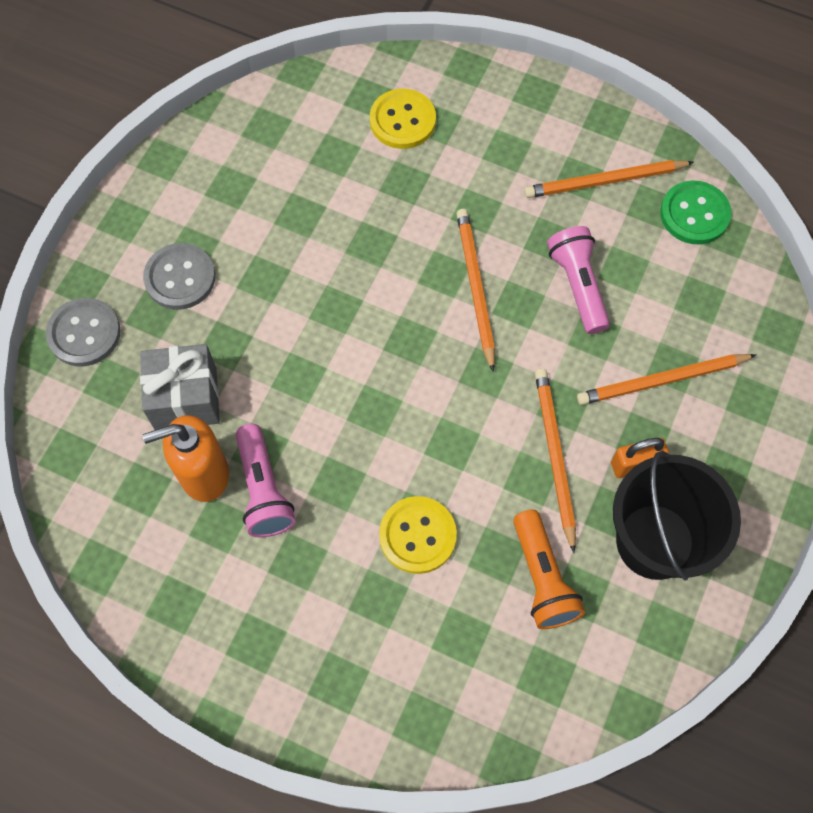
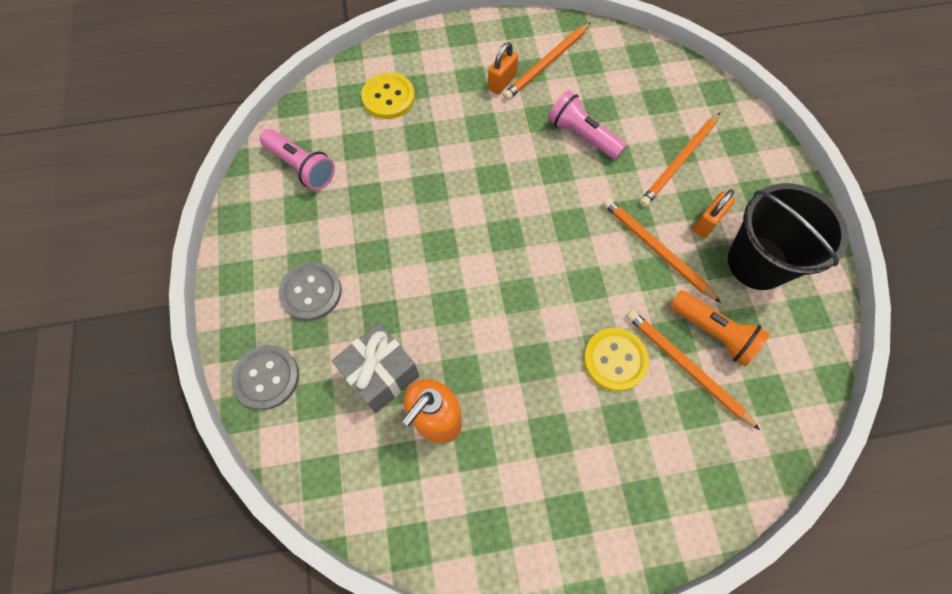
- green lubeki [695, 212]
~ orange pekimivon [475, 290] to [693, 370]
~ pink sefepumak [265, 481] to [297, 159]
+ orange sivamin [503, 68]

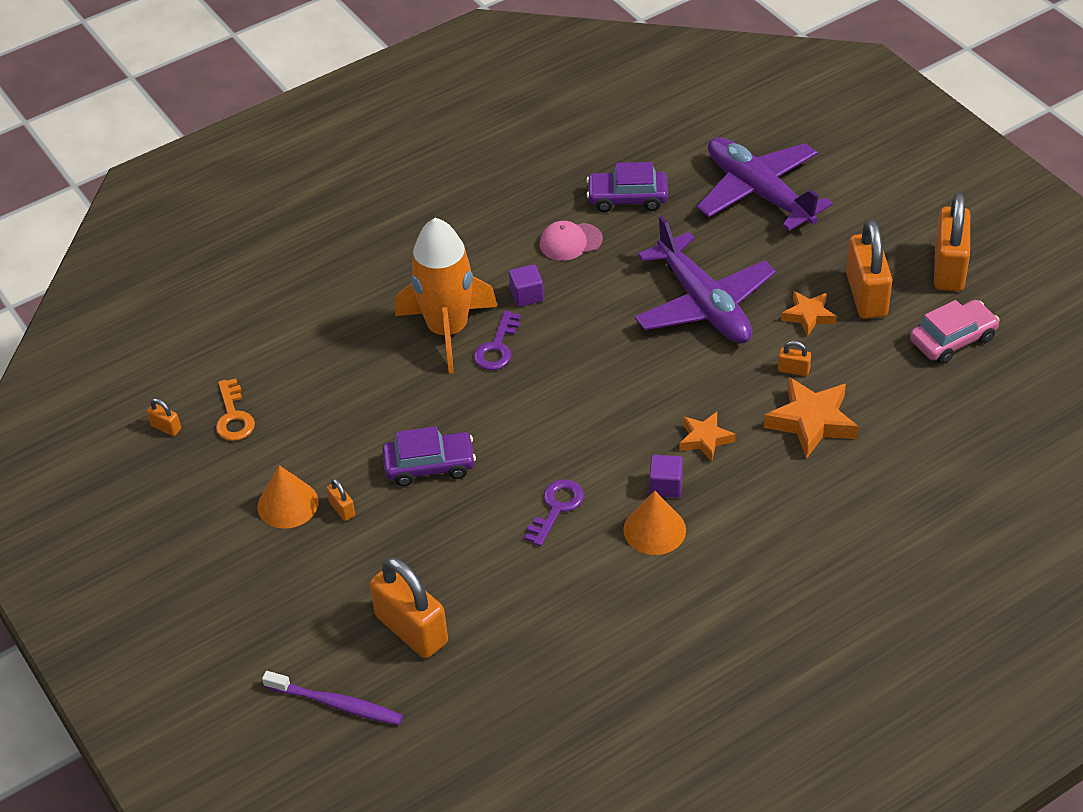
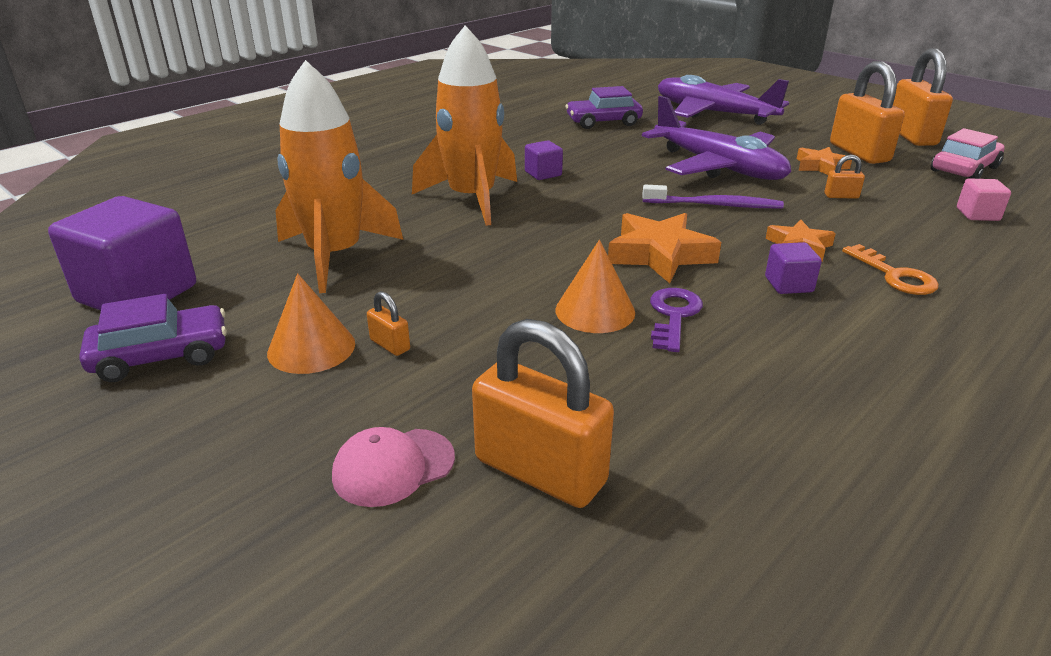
~ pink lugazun [571, 241] to [393, 467]
- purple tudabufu [497, 340]
~ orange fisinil [811, 418] to [664, 248]
~ orange tudabufu [235, 409] to [890, 269]
~ orange sivamin [164, 417] to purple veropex [122, 253]
~ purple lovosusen [429, 456] to [153, 338]
~ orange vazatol [654, 523] to [595, 286]
~ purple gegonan [332, 698] to [713, 196]
+ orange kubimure [339, 176]
+ pink veropex [984, 200]

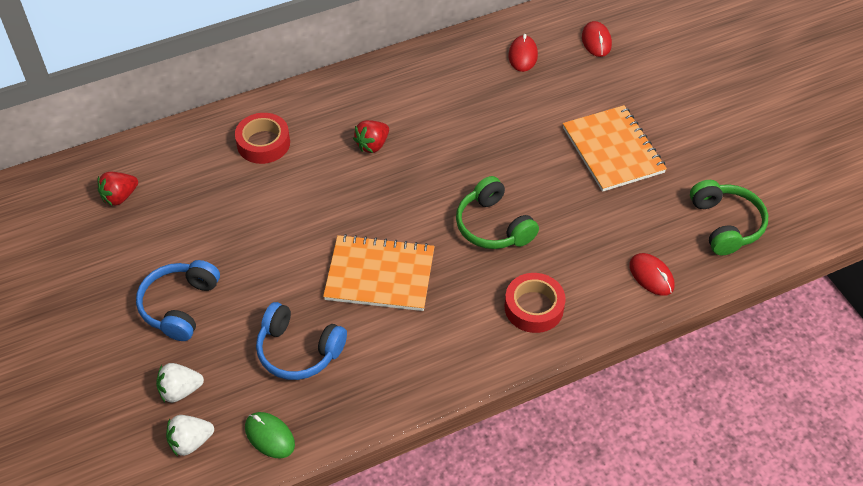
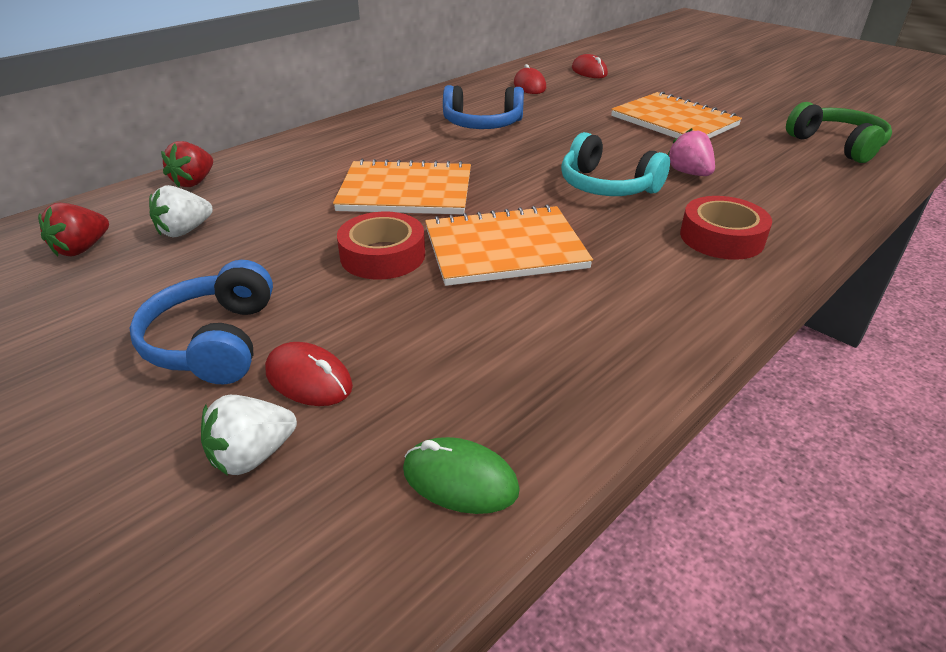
~ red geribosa [262, 138] to [381, 246]
~ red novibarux [371, 136] to [187, 164]
~ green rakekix [497, 212] to turquoise rakekix [615, 164]
~ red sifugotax [652, 274] to [309, 374]
~ blue rakekix [301, 341] to [483, 107]
~ white novibarux [190, 436] to [181, 211]
+ pink novibarux [691, 152]
+ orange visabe [402, 186]

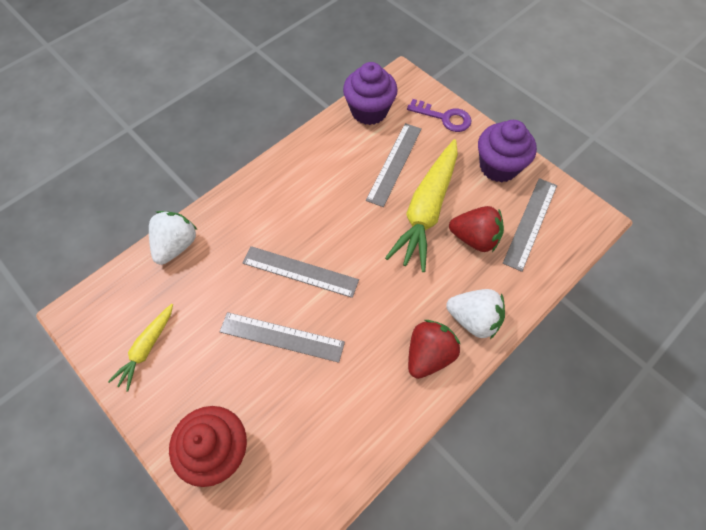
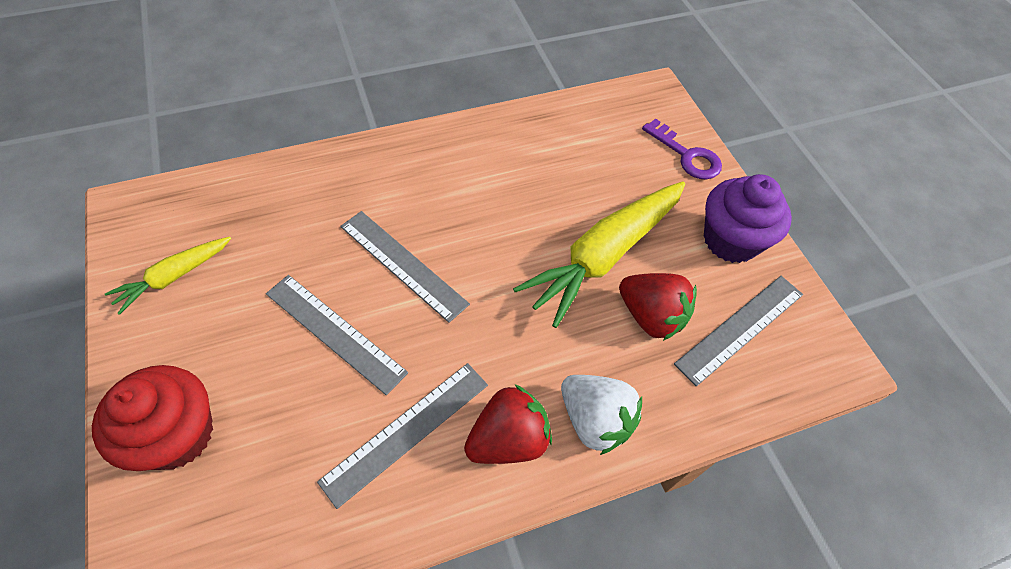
- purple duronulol [370, 93]
~ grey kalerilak [394, 165] to [402, 436]
- white novibarux [173, 238]

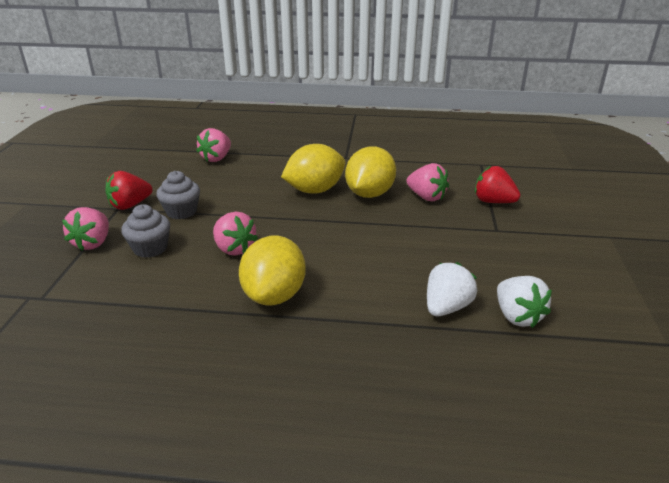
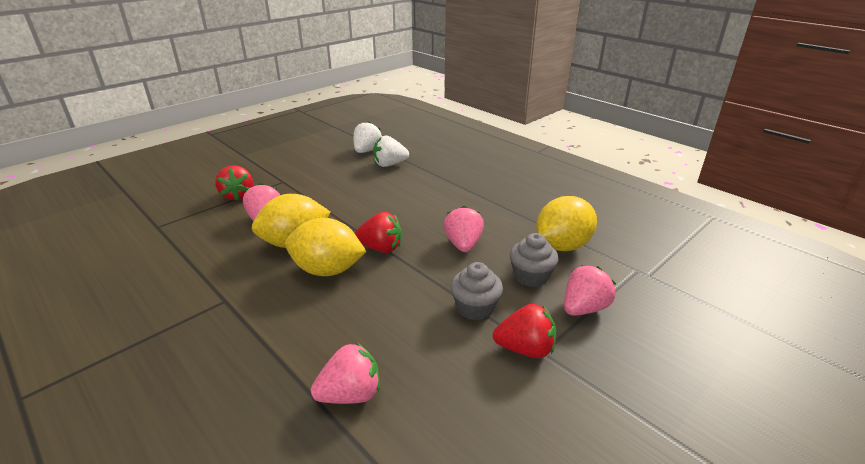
~ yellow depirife [272, 270] to [566, 223]
+ red novibarux [378, 232]

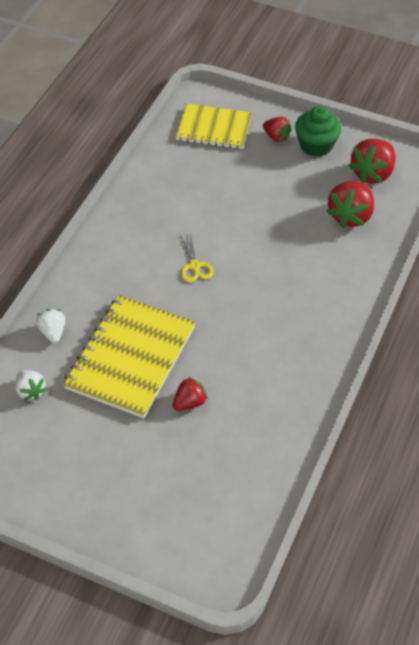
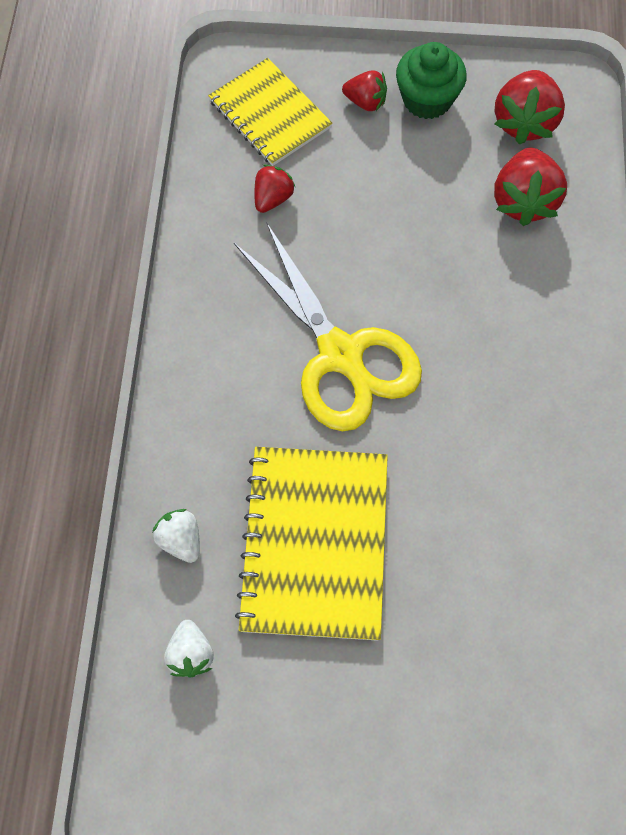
~ yellow visabe [213, 126] = [270, 112] 60 degrees clockwise
~ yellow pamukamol [197, 258] = [328, 326] x2.45
~ white novibarux [31, 385] = [189, 648] 45 degrees clockwise
~ red novibarux [190, 394] to [275, 188]

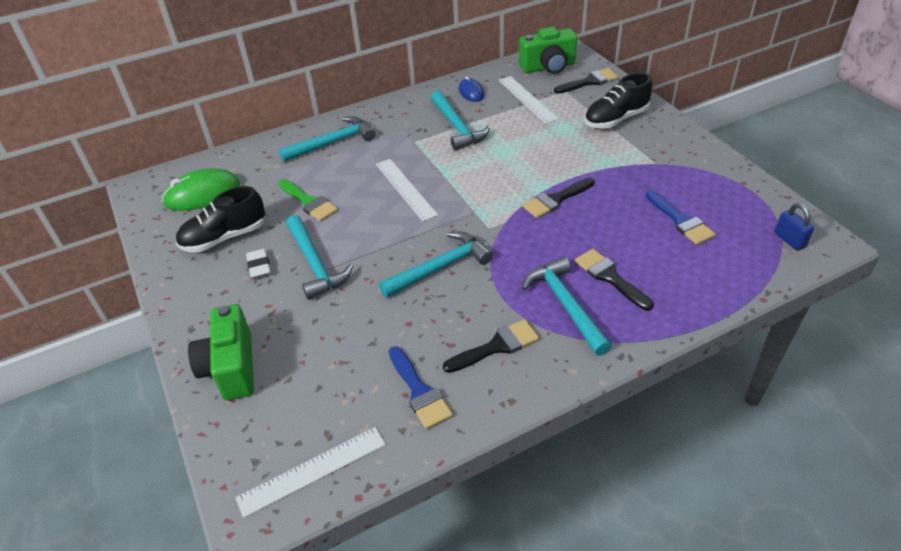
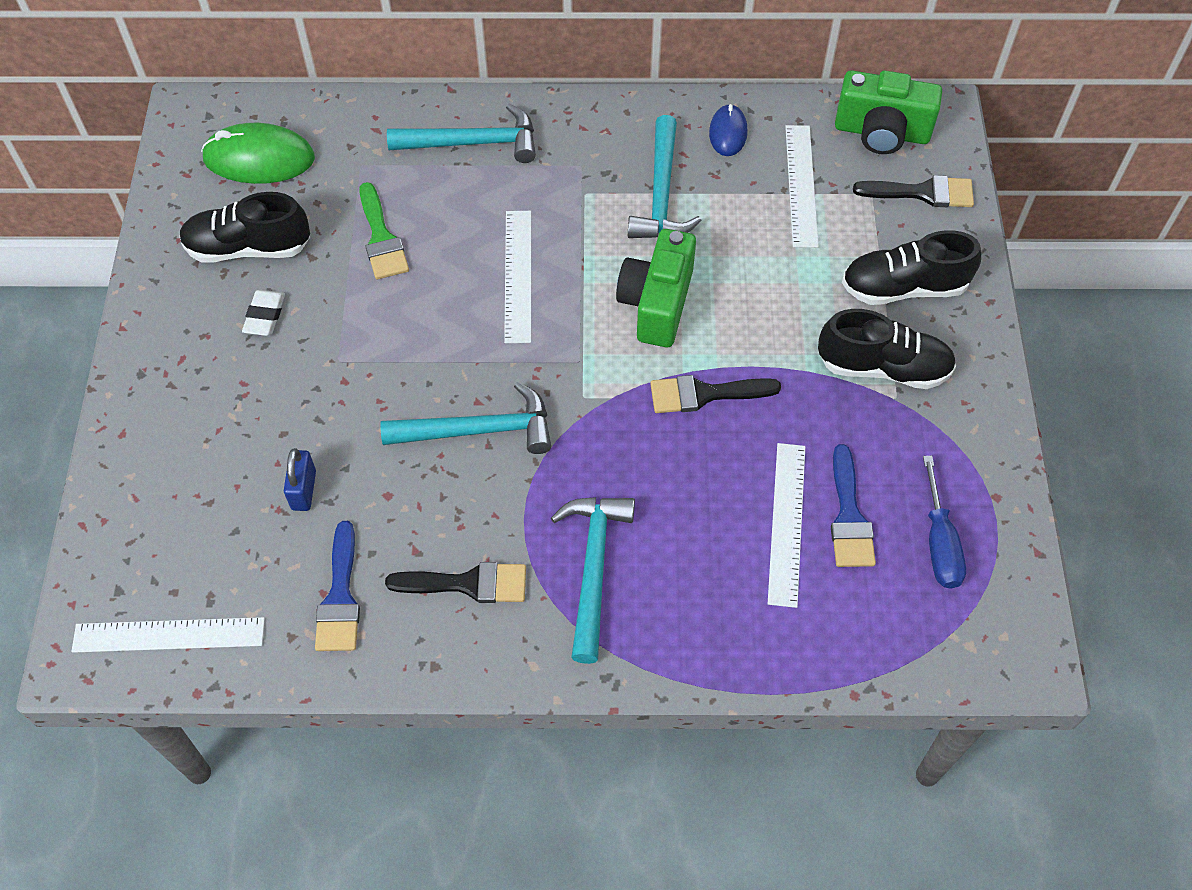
~ blue sivamin [794, 227] to [300, 479]
- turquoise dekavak [319, 257]
- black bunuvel [614, 280]
~ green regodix [221, 352] to [656, 288]
+ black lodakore [887, 349]
+ white kalerilak [786, 525]
+ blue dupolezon [944, 522]

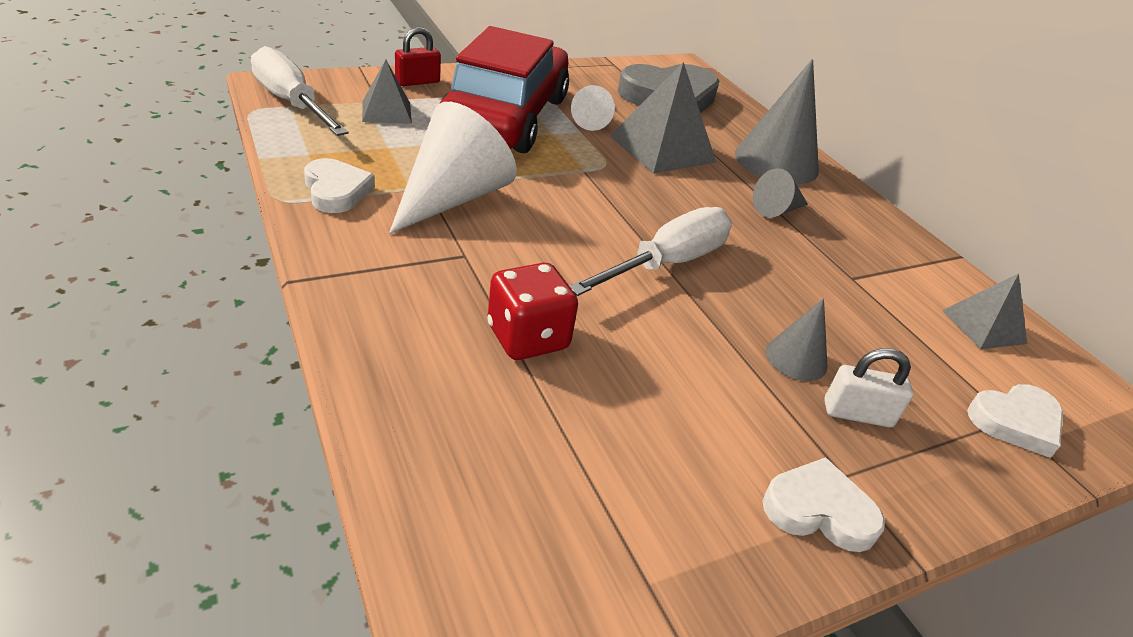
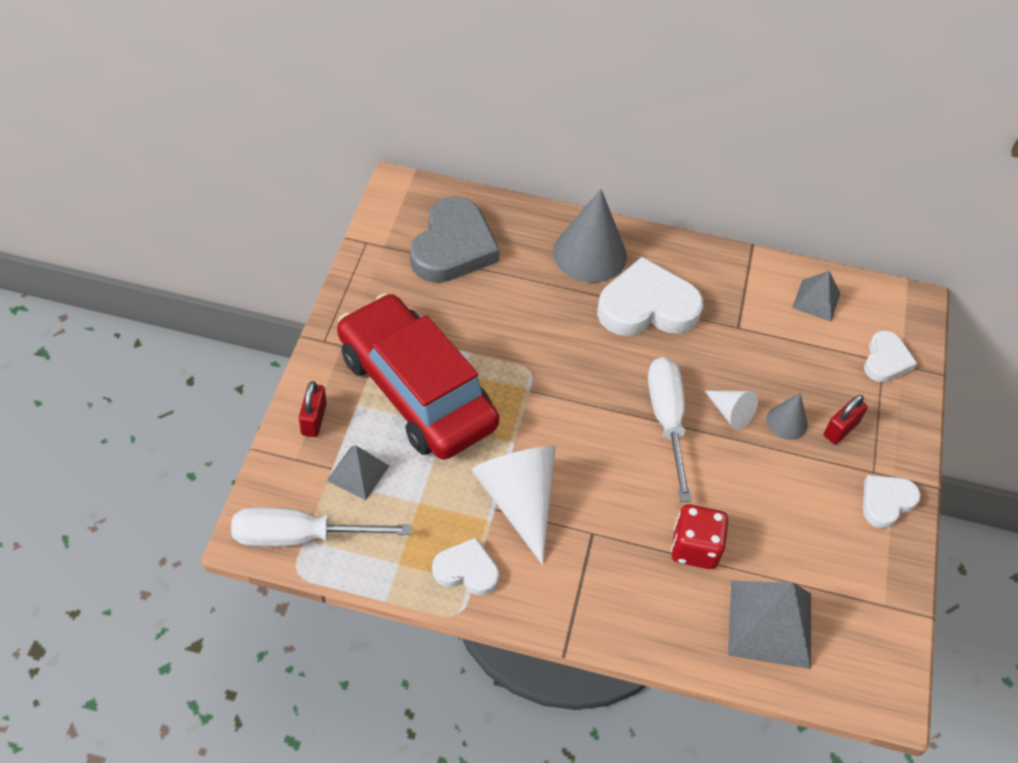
~ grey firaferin [663, 118] to [769, 625]
~ white vazatol [593, 108] to [731, 410]
~ grey vazatol [780, 193] to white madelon [650, 296]
~ white sivamin [868, 387] to red sivamin [846, 419]

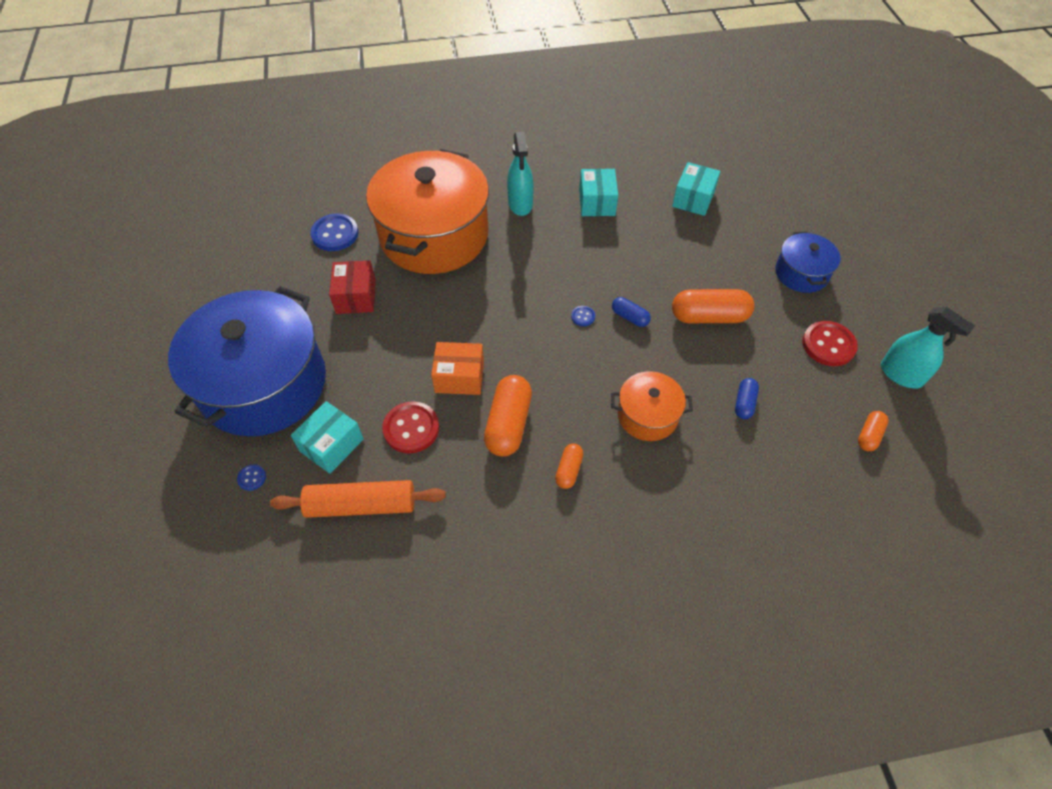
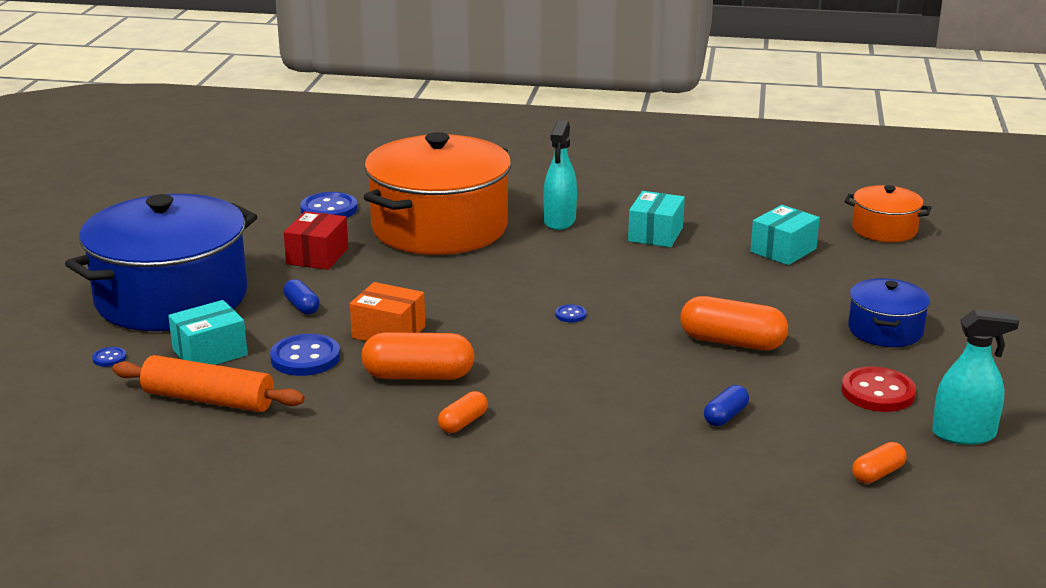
~ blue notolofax [631, 312] to [301, 296]
~ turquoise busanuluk [928, 348] = [975, 377] 60 degrees counterclockwise
~ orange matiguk [652, 406] to [888, 213]
~ orange notolofax [508, 416] = [417, 356] 60 degrees clockwise
~ red lubeki [410, 427] to blue lubeki [305, 355]

